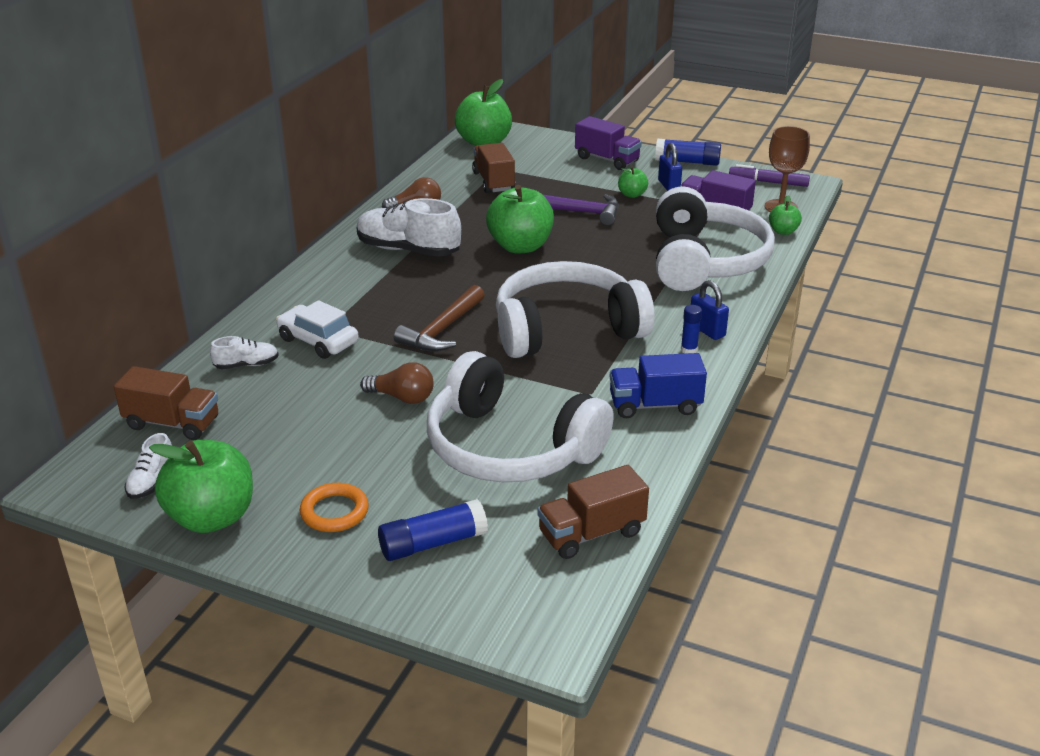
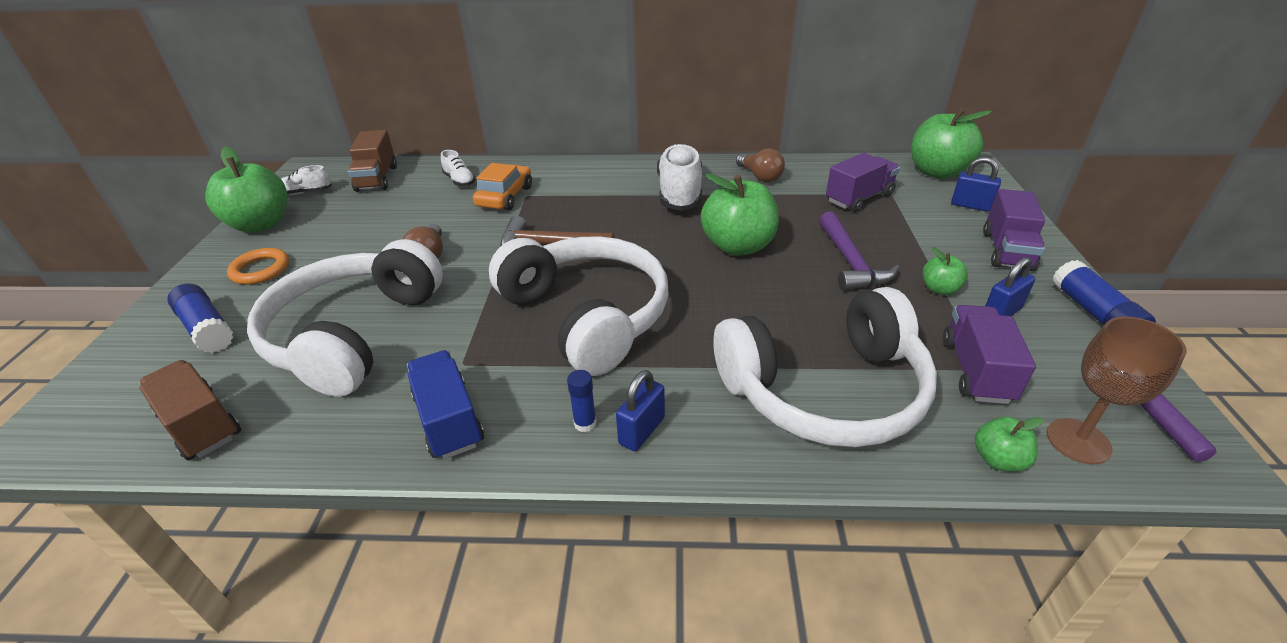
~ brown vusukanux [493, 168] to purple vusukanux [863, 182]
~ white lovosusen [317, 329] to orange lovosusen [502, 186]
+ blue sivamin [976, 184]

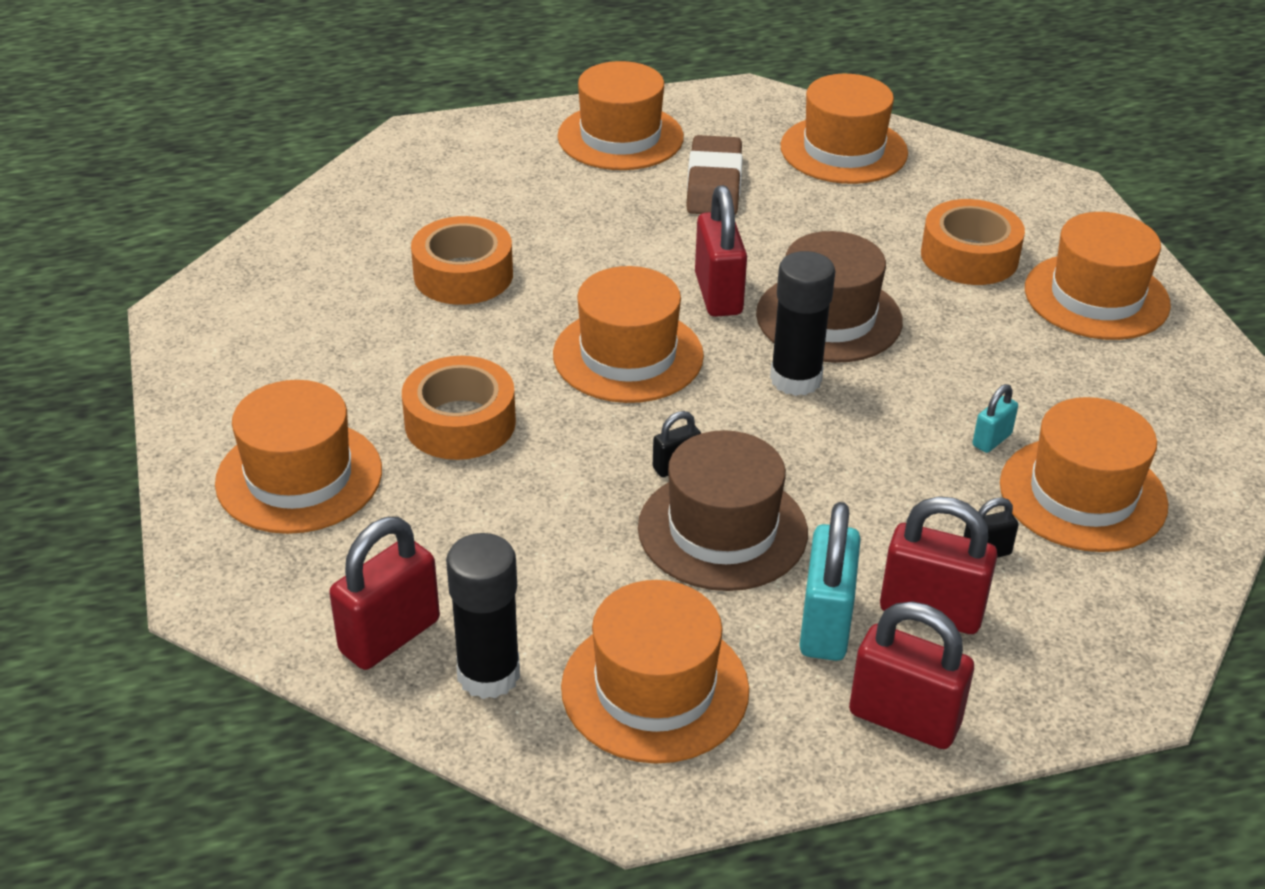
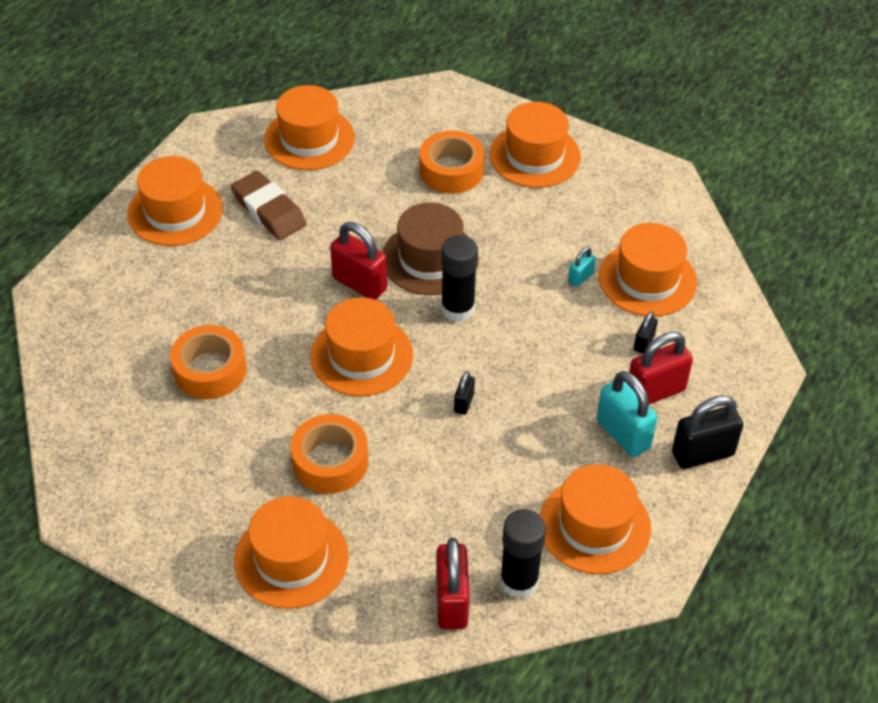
~ turquoise sivamin [995, 418] = [582, 267] 45 degrees clockwise
- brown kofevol [723, 510]
~ red sivamin [911, 675] to black sivamin [707, 432]

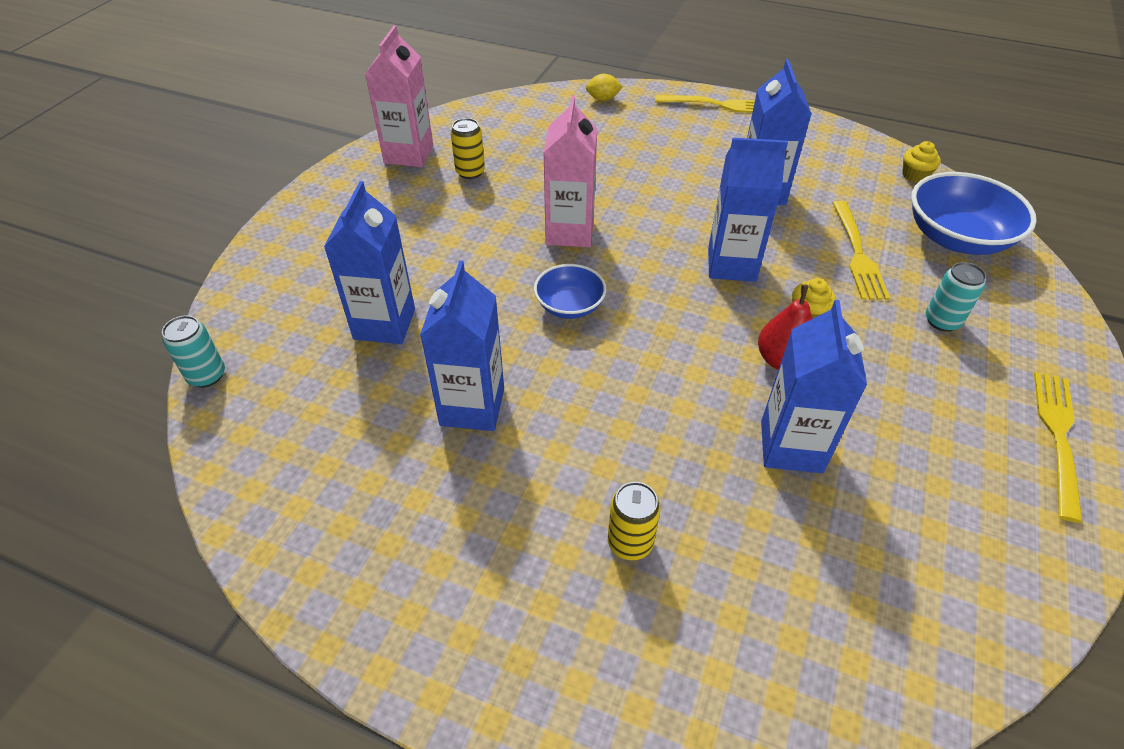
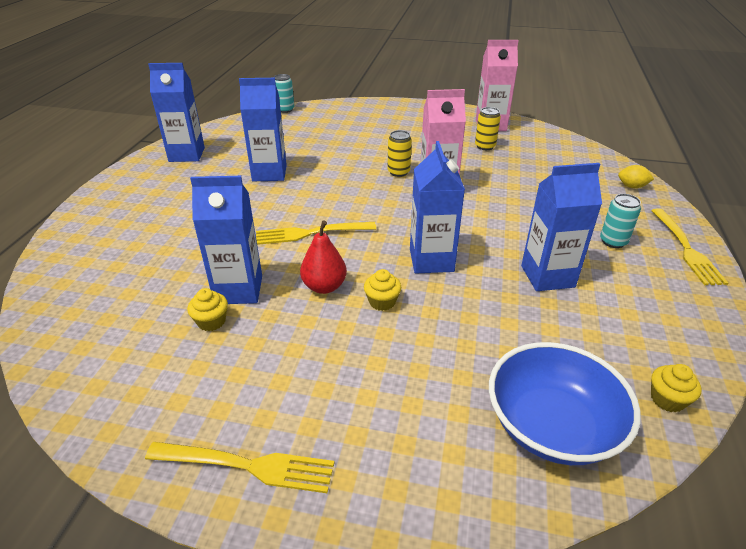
~ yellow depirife [604, 87] = [636, 176] 60 degrees counterclockwise
~ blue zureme [369, 262] to [176, 112]
~ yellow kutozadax [861, 250] to [316, 233]
~ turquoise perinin [956, 297] to [620, 221]
- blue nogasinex [570, 291]
~ yellow perinin [634, 521] to [399, 153]
+ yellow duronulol [207, 309]

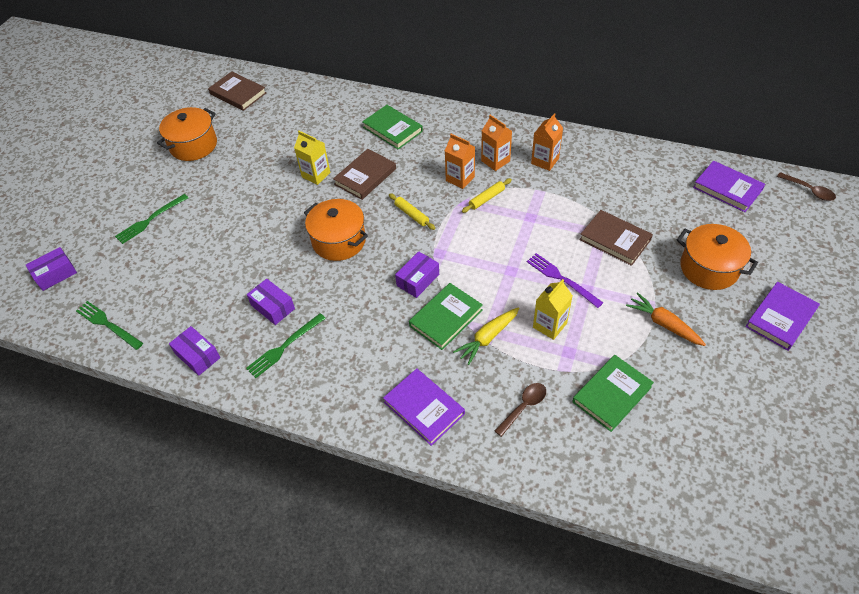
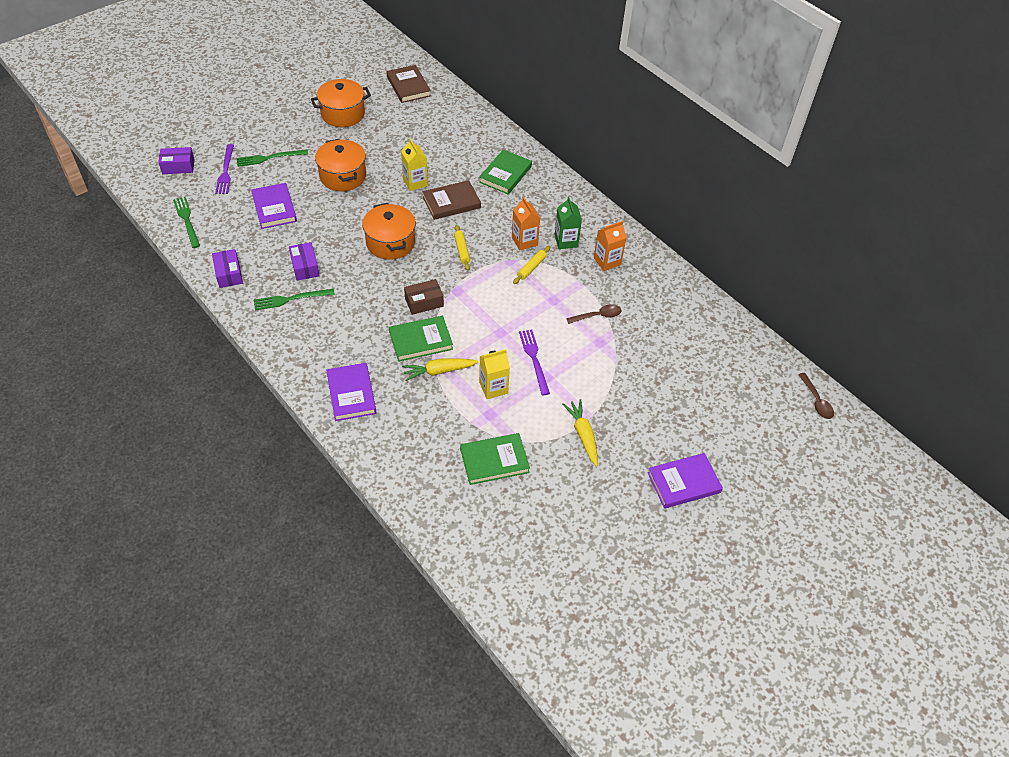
~ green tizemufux [392, 127] = [505, 172] 45 degrees clockwise
~ orange zureme [496, 143] to green zureme [568, 223]
~ purple tizemufux [729, 186] to [274, 206]
~ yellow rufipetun [487, 195] = [531, 265] 45 degrees counterclockwise
- brown tizemufux [616, 238]
~ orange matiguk [717, 257] to [340, 165]
~ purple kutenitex [417, 274] to brown kutenitex [424, 297]
~ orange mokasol [666, 319] to yellow mokasol [580, 433]
~ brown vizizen [520, 410] to [593, 314]
+ purple kutozadax [224, 169]

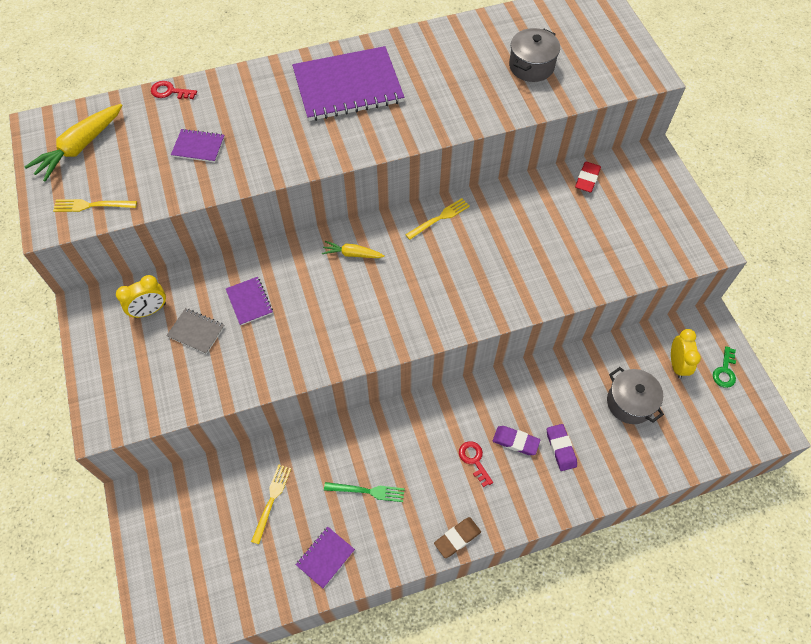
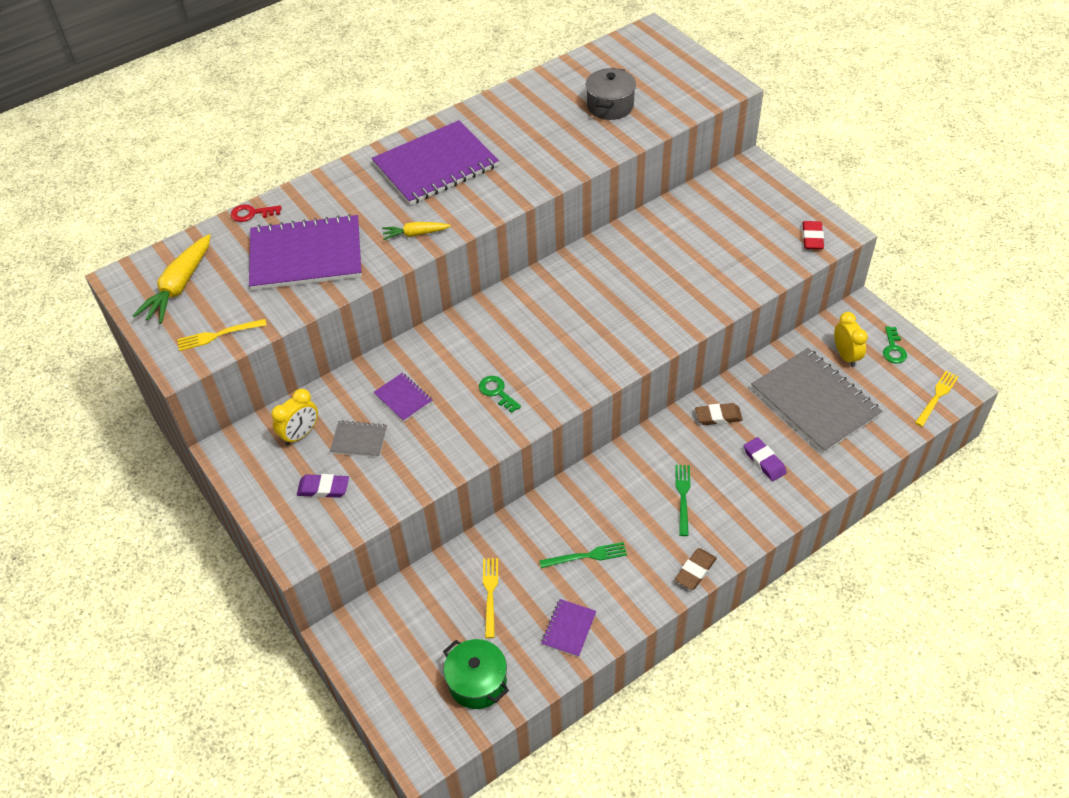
~ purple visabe [198, 145] = [305, 252] x2.26
~ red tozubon [588, 177] to [813, 235]
~ yellow kutozadax [437, 219] to [937, 399]
~ yellow mokasol [353, 249] to [416, 231]
~ grey matiguk [635, 395] to grey visabe [816, 400]
~ purple tozubon [516, 440] to [323, 486]
~ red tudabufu [476, 464] to green kutozadax [682, 500]
+ green tudabufu [500, 394]
+ brown tozubon [719, 414]
+ green matiguk [476, 674]

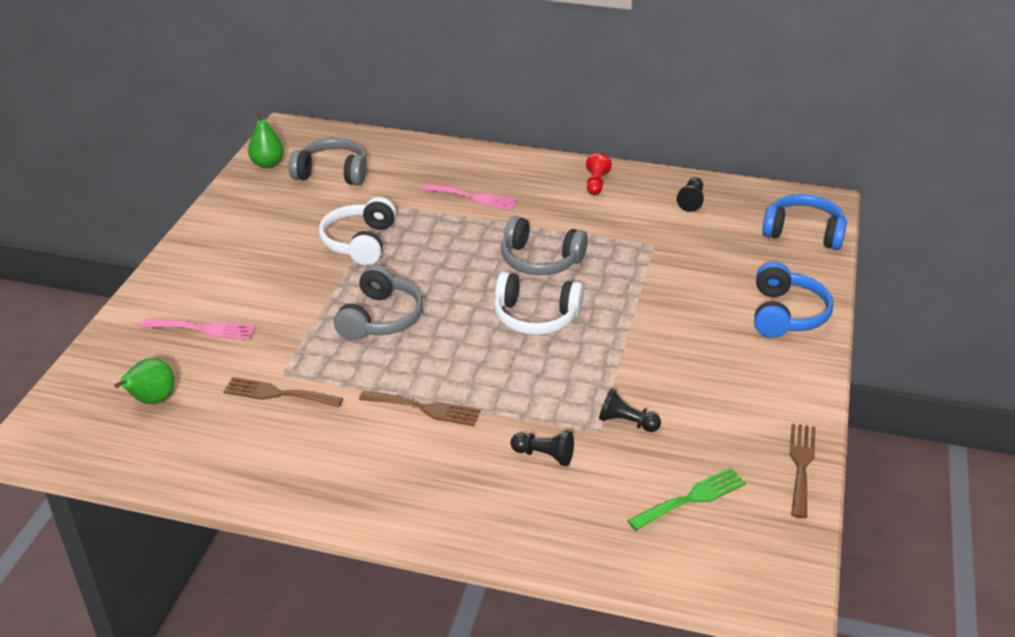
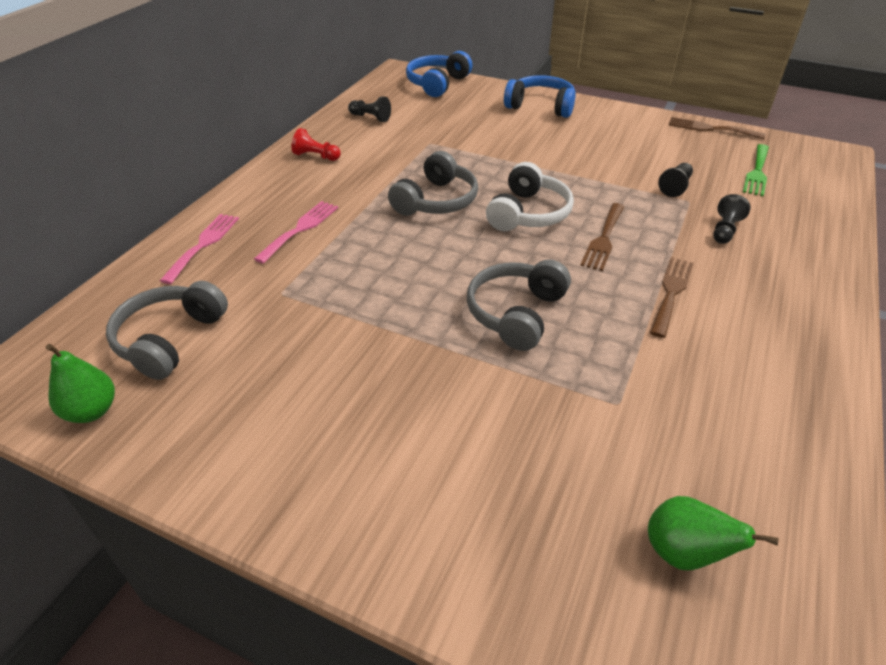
- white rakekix [357, 231]
~ grey rakekix [378, 303] = [519, 305] 90 degrees counterclockwise
~ pink kutozadax [198, 329] to [199, 249]
~ brown kutozadax [283, 392] to [602, 237]
~ green kutozadax [686, 499] = [756, 170] 135 degrees counterclockwise

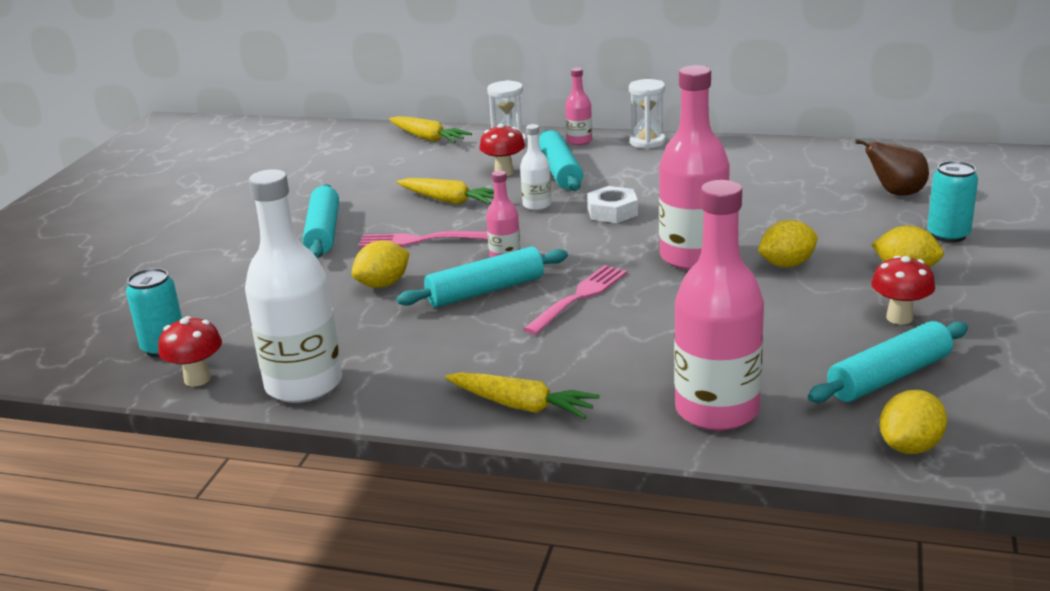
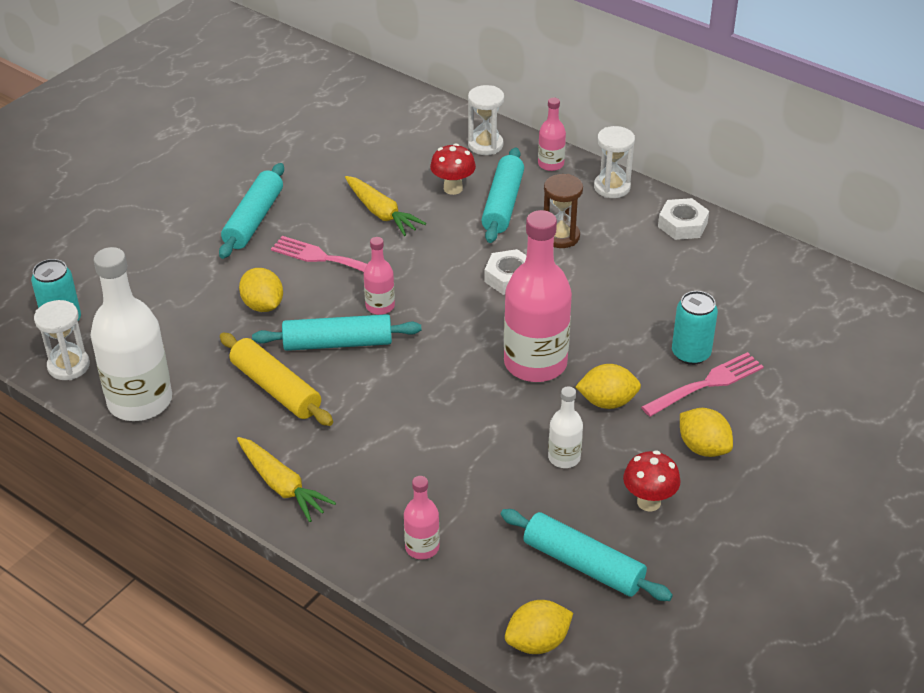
- yellow mokasol [430, 129]
~ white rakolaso [535, 167] to [565, 427]
- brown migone [892, 167]
~ turquoise perinin [952, 202] to [695, 328]
~ pink rakolaso [719, 305] = [422, 517] x0.48
~ yellow depirife [381, 264] = [261, 290] 75 degrees clockwise
~ pink kutozadax [575, 300] to [702, 384]
~ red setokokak [190, 351] to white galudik [62, 340]
~ turquoise rufipetun [888, 362] = [587, 555] 45 degrees clockwise
+ brown galudik [563, 211]
+ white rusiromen [683, 219]
+ yellow rufipetun [276, 379]

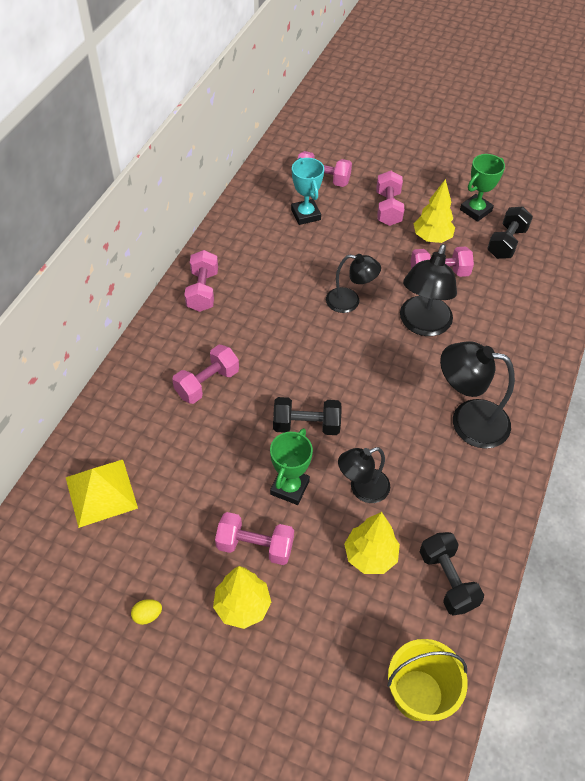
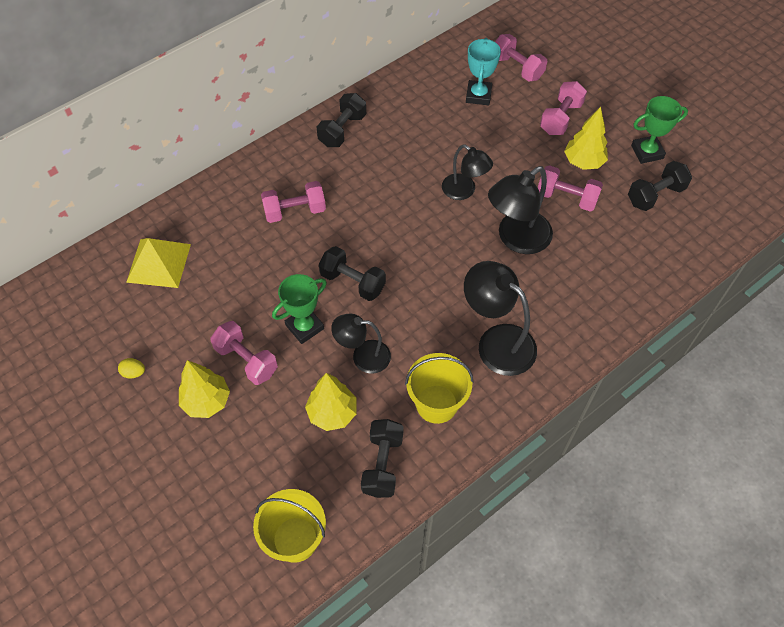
~ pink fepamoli [201, 281] to black fepamoli [341, 120]
+ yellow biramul [439, 388]

